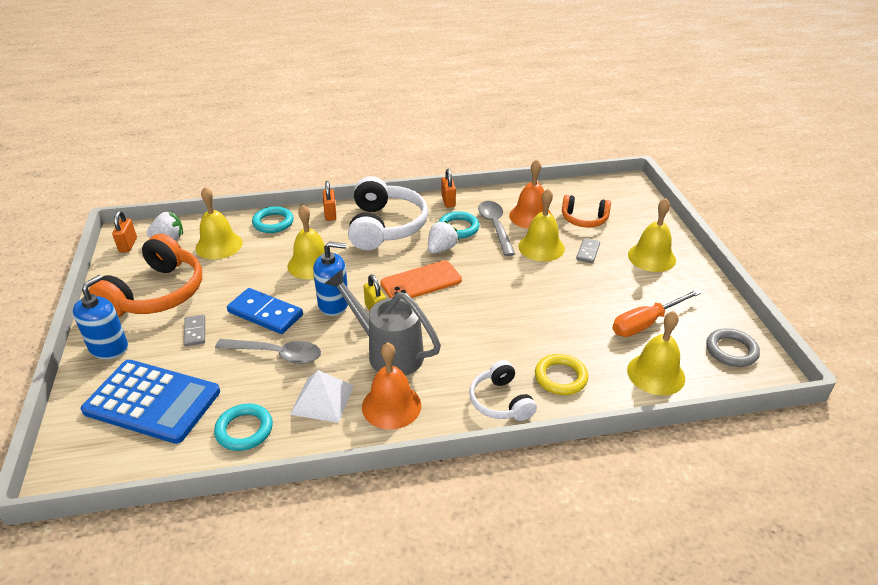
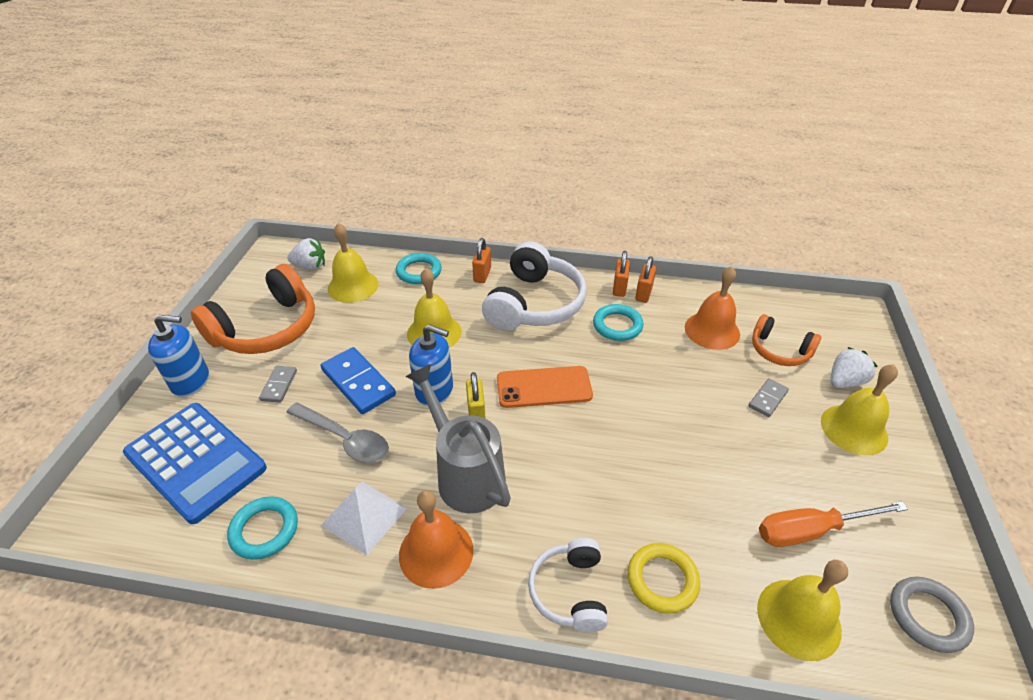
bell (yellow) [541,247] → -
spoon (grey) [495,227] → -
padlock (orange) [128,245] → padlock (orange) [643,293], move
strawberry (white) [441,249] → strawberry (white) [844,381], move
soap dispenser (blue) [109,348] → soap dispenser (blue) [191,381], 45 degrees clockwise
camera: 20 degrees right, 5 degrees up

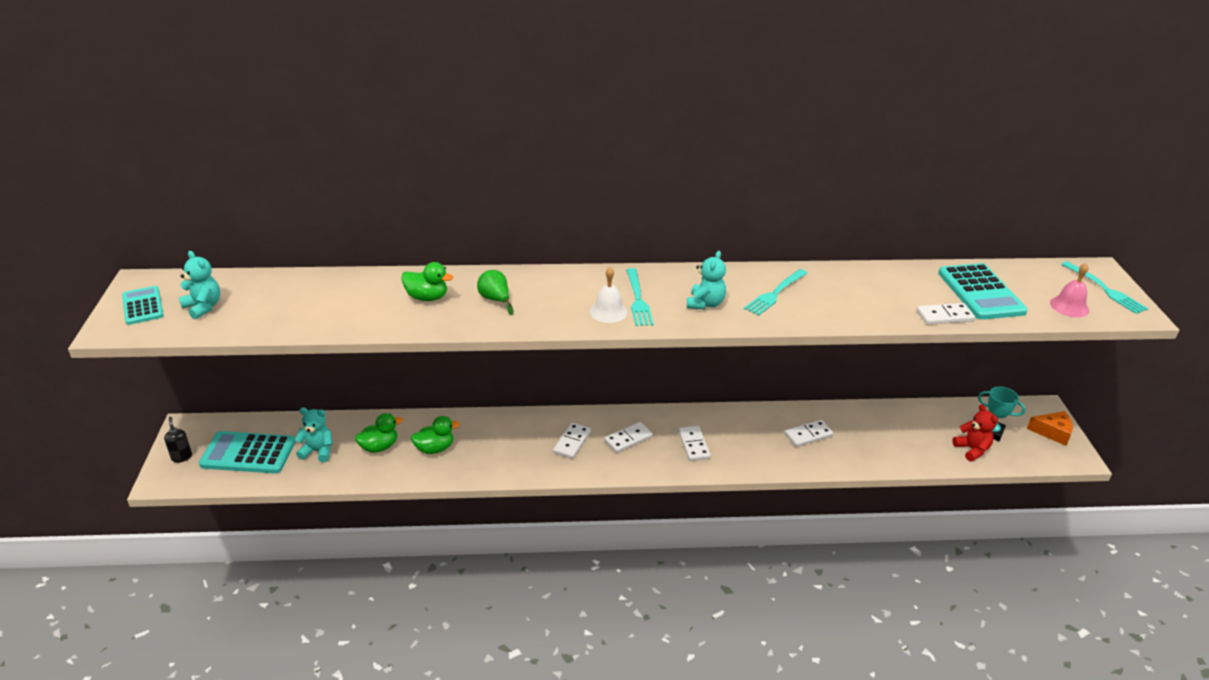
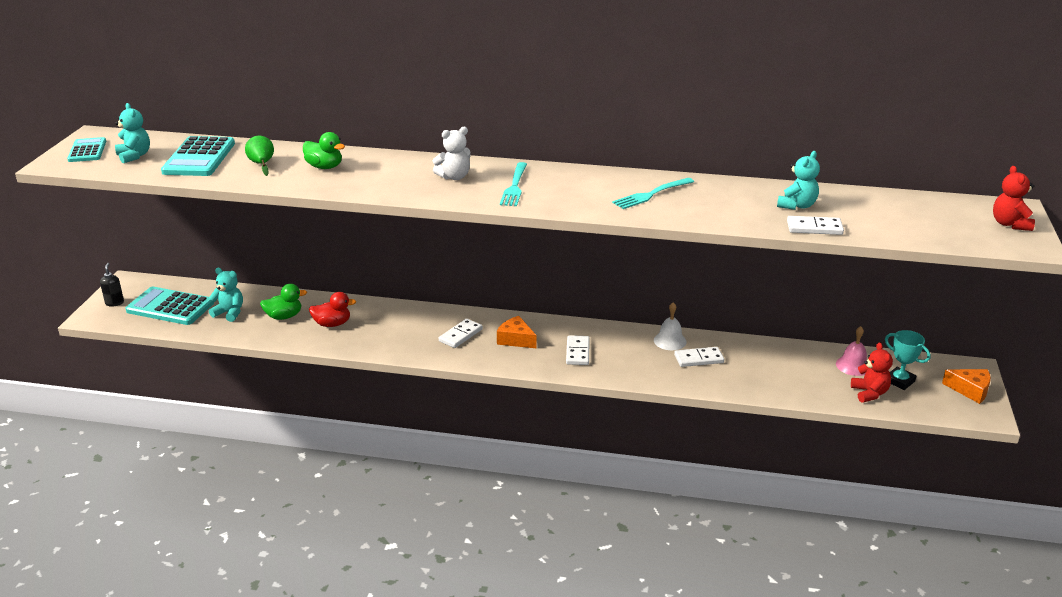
teddy bear (turquoise) [705,304] → teddy bear (turquoise) [797,205], move
fork (turquoise) [1105,289] → teddy bear (red) [1010,224]
calculator (turquoise) [981,292] → calculator (turquoise) [199,158], move
bell (pink) [1069,306] → bell (pink) [853,365], move
bell (white) [608,311] → bell (white) [670,341], move
pear (green) [495,300] → pear (green) [262,164], move
duck (green) [435,448] → duck (red) [332,324]
domino (white) [628,439] → cheese (orange) [515,339]
- → teddy bear (white) [454,177]
camera: 15 degrees right, 5 degrees down

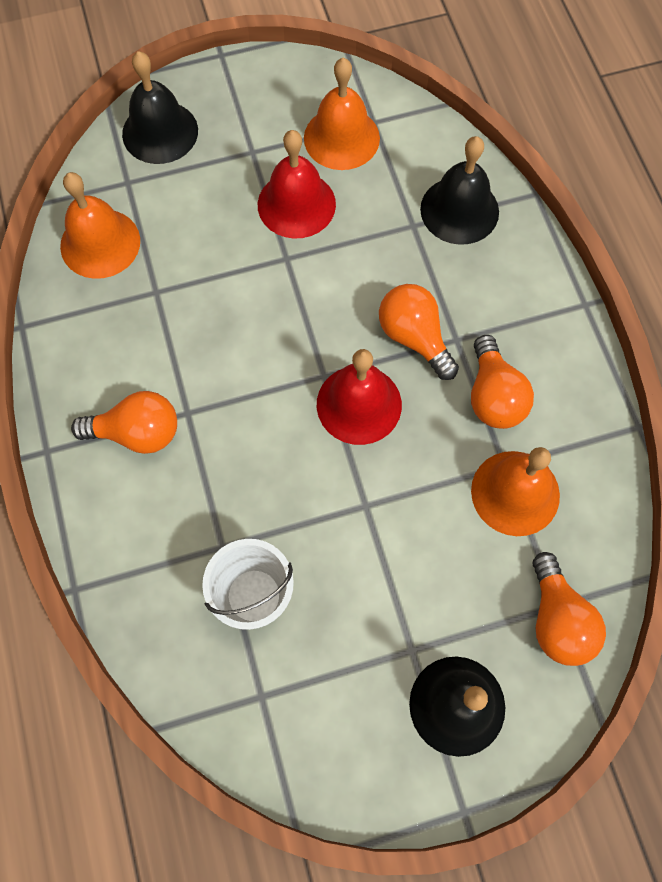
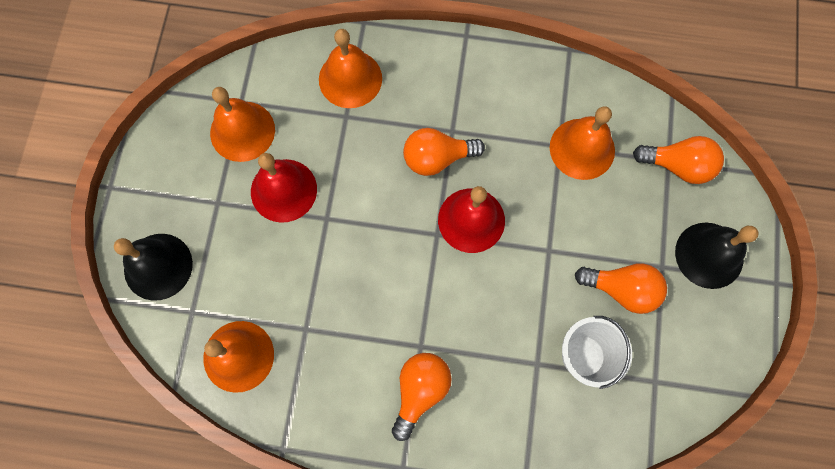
bell (black) [459,210] → bell (orange) [350,79]
light bulb (orange) [493,396] → light bulb (orange) [621,289], move
camera: 65 degrees left, 5 degrees up

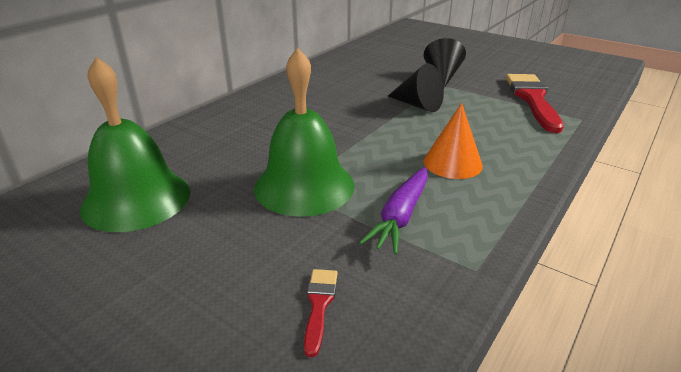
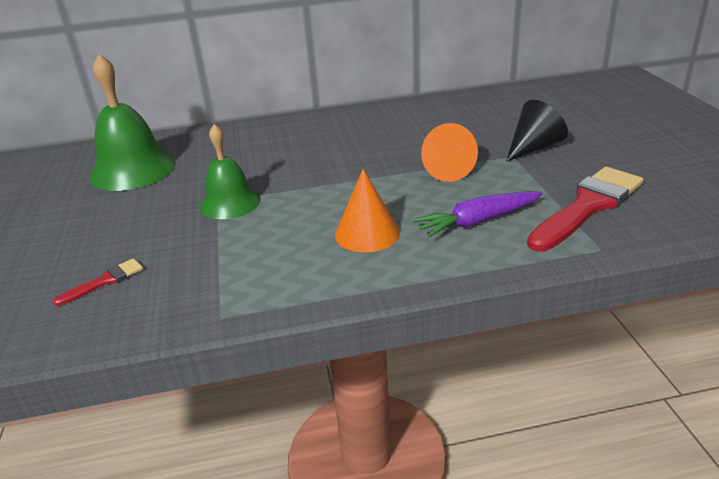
bell (green) [304,186] → bell (green) [230,203], x0.65
cone (black) [418,105] → cone (orange) [445,169]
carrot (purple) [400,216] → carrot (purple) [478,221], move
camera: 45 degrees right, 0 degrees up

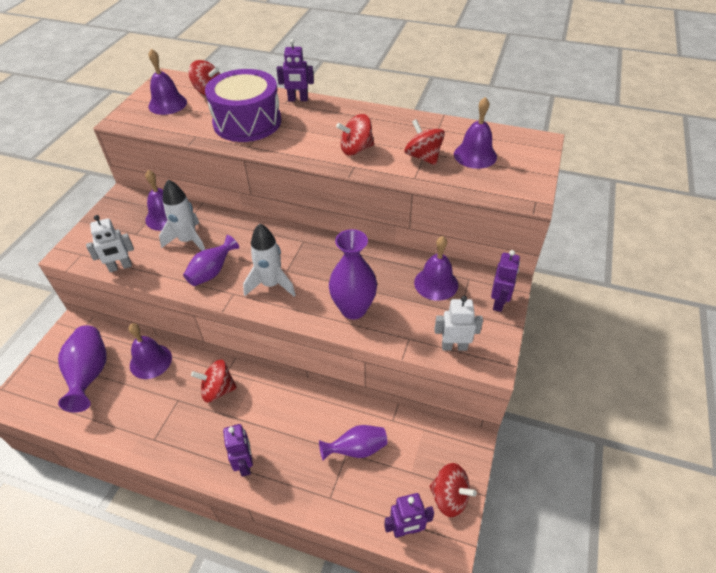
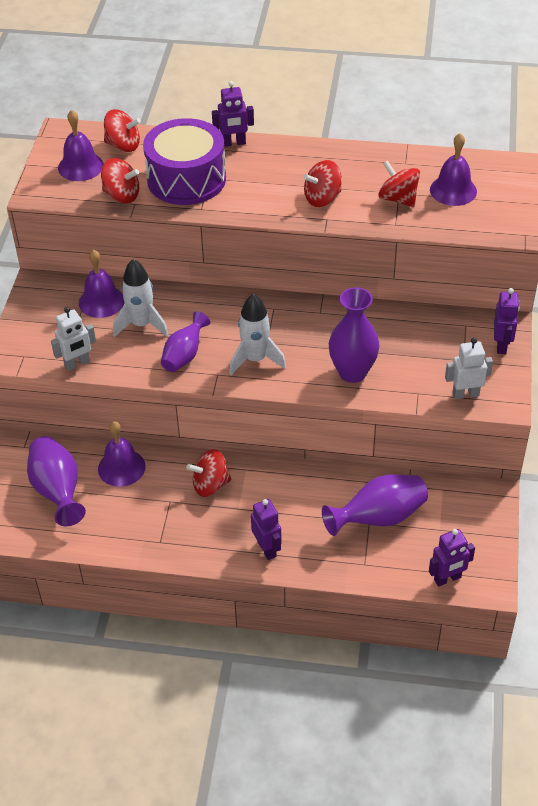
bell (purple) [436,283] → -
vase (purple) [356,449] → vase (purple) [379,518], x1.52
spinning top (red) [449,497] → spinning top (red) [122,195], move
camera: 10 degrees left, 0 degrees up

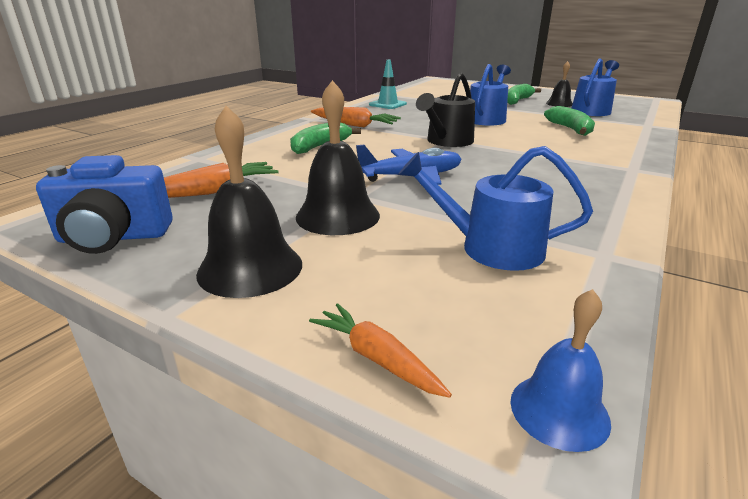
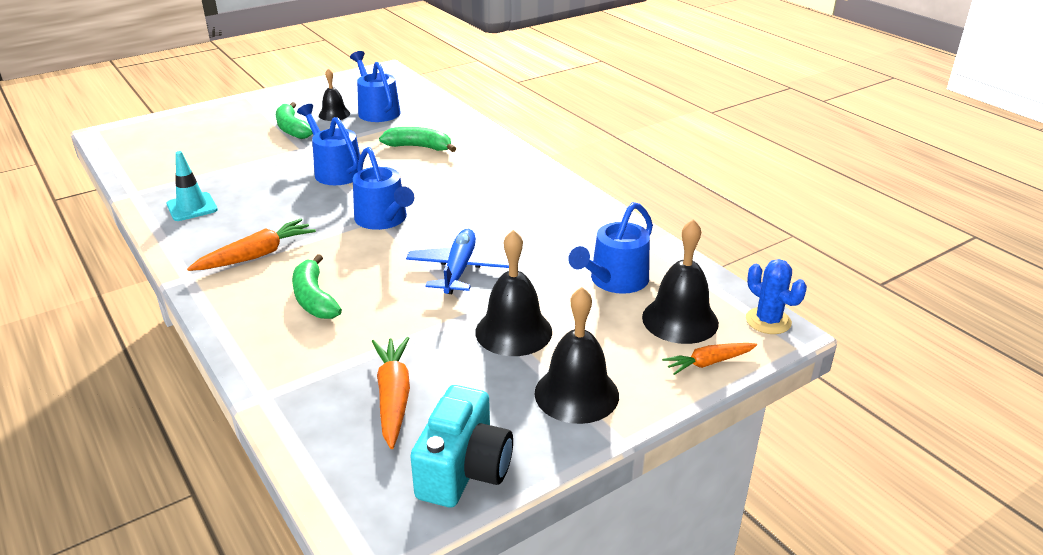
watering can (black) [447,141] → watering can (blue) [383,219]
camera (blue) [114,237] → camera (turquoise) [464,470]
bell (blue) [559,410] → cactus (blue) [768,321]
- → bell (black) [680,320]
camera: 65 degrees left, 5 degrees up

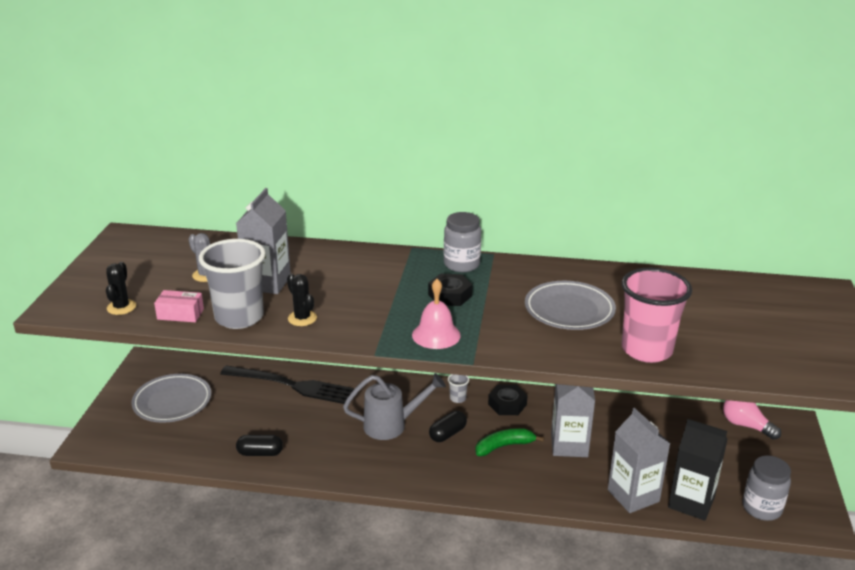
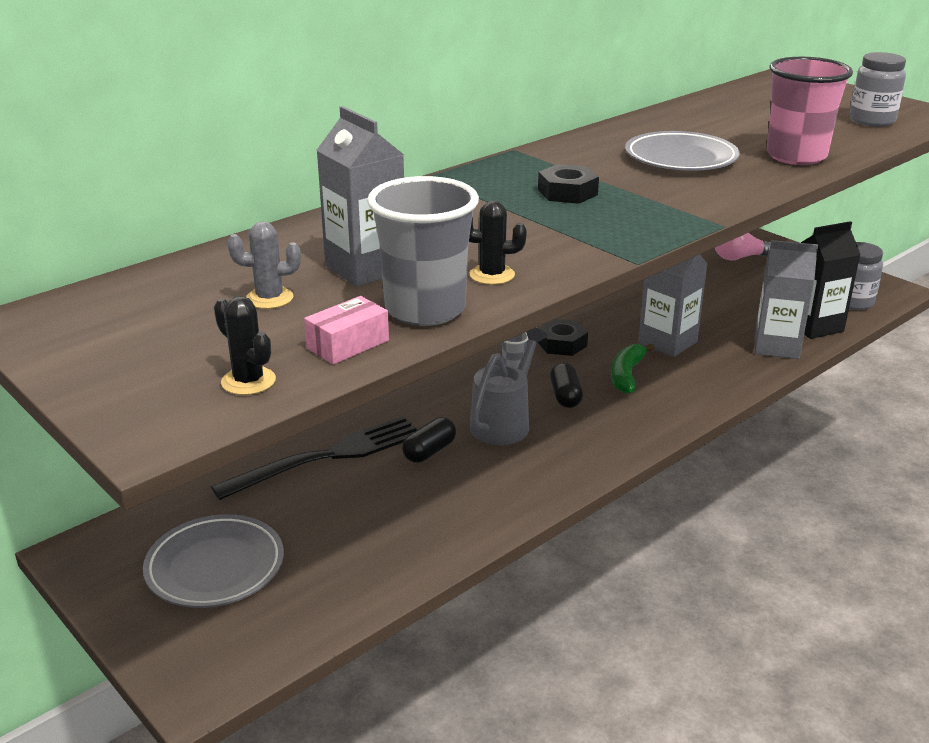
jar (grey) [461,264] → jar (grey) [872,121], move
bell (pink) [436,335] → -
capsule (black) [260,453] → capsule (black) [429,451], move
camera: 50 degrees left, 0 degrees up

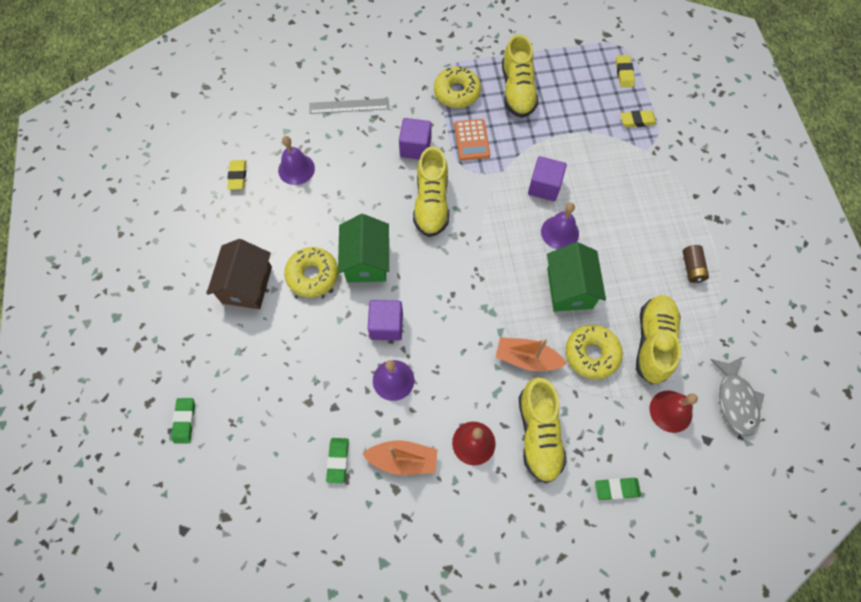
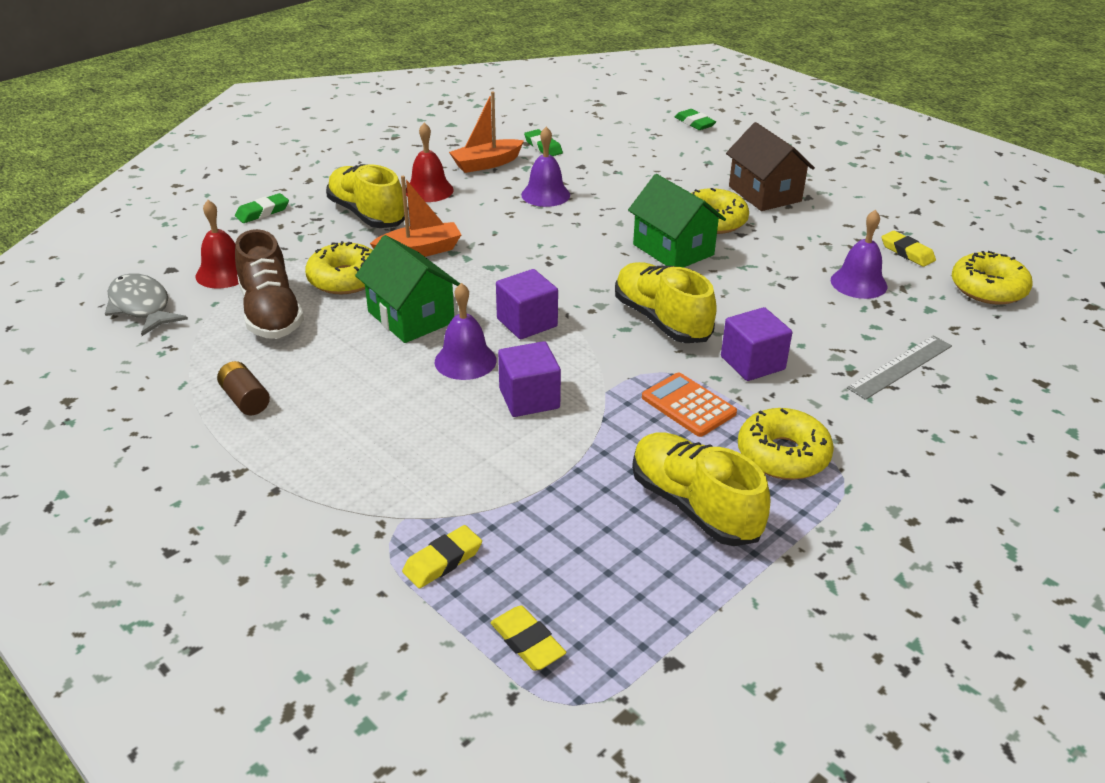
shoe (yellow) [653,342] → shoe (brown) [271,313]
cube (purple) [386,325] → cube (purple) [527,323], move
- → donut (yellow) [988,289]
camera: 145 degrees right, 30 degrees down

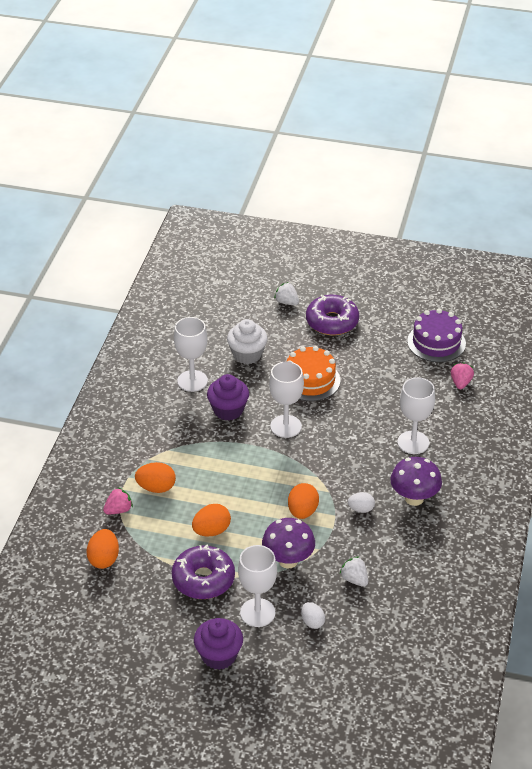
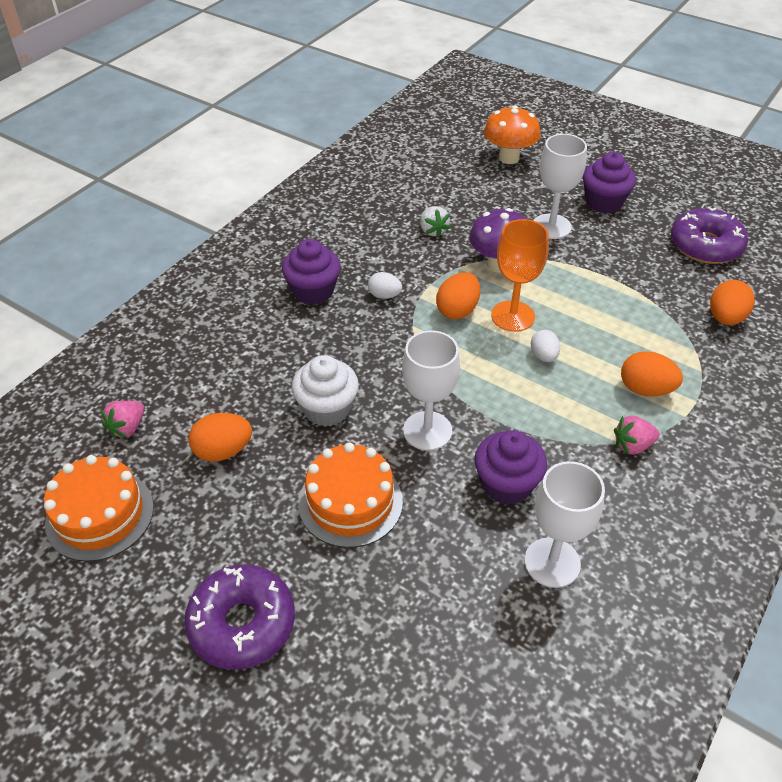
strawberry (white) [287,302] → -
cake (purple) [436,342] → cake (orange) [100,515]
cupcake (white) [247,354] → cupcake (white) [327,409], move
goblet (white) [413,442] → -
mushroom (purple) [414,498] → cupcake (purple) [313,291]
strawberry (pink) [118,510] → strawberry (pink) [632,445], move
egg (orange) [211,531] → egg (orange) [223,451], move
donut (purple) [203,579] → donut (purple) [705,246], move
egg (white) [312,622] → egg (white) [543,356], move
- → mushroom (orange) [509,158]
- → goblet (orange) [513,316]
camera: 160 degrees left, 5 degrees up

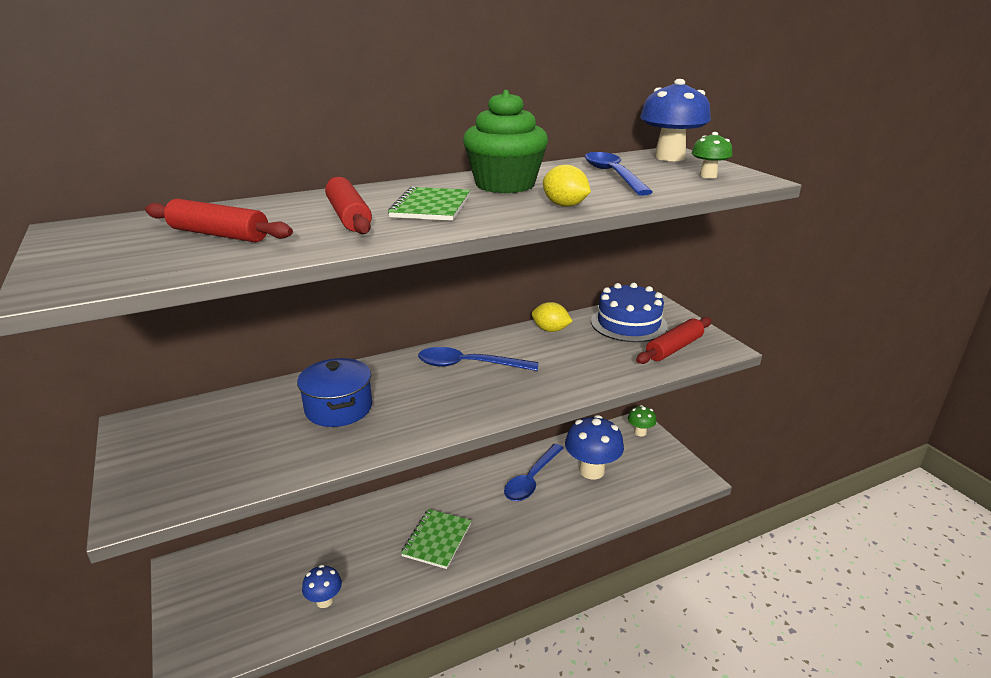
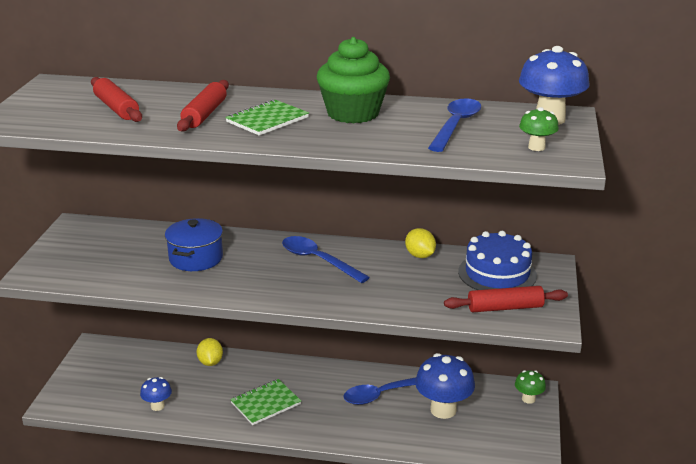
lemon (yellow) [565,205] → lemon (yellow) [210,362], move
camera: 35 degrees right, 0 degrees up

